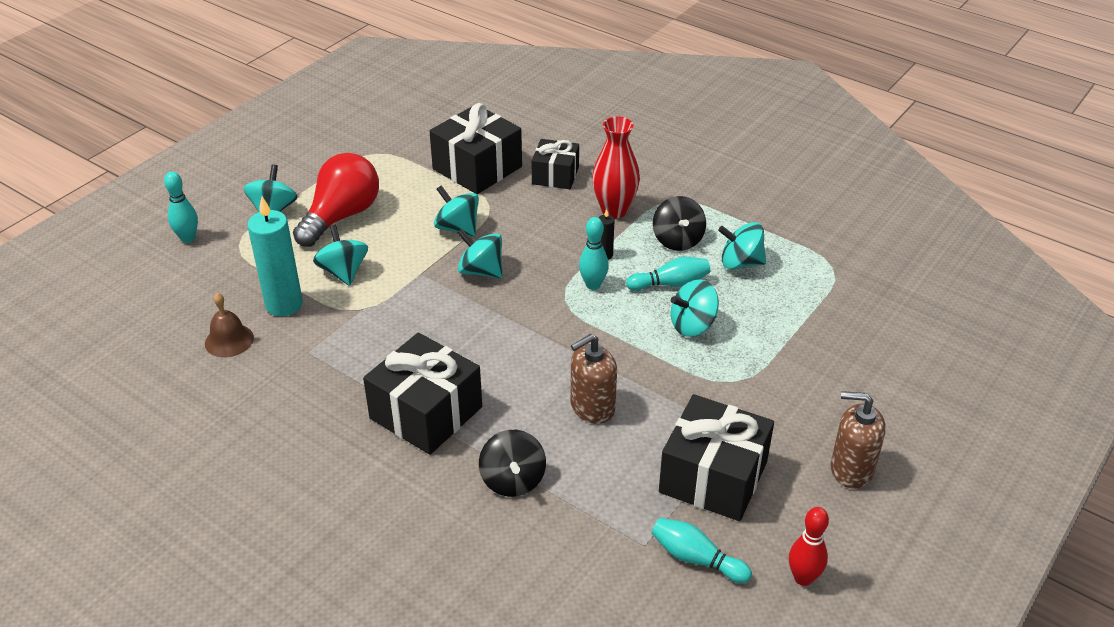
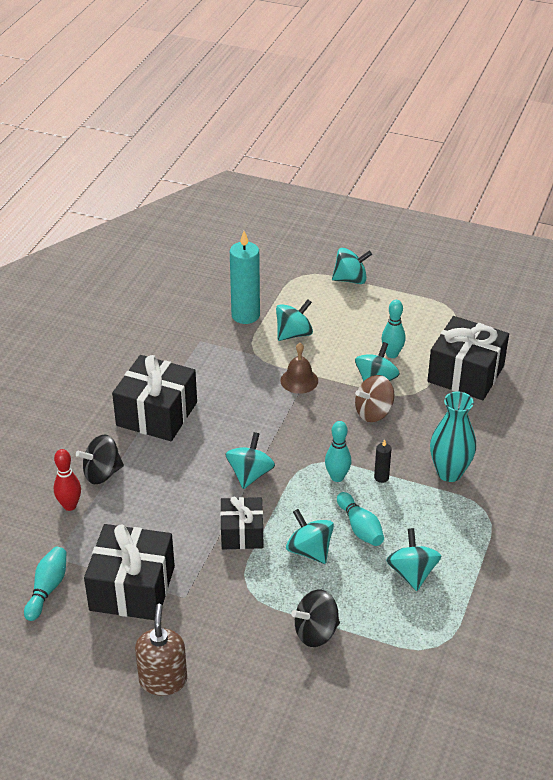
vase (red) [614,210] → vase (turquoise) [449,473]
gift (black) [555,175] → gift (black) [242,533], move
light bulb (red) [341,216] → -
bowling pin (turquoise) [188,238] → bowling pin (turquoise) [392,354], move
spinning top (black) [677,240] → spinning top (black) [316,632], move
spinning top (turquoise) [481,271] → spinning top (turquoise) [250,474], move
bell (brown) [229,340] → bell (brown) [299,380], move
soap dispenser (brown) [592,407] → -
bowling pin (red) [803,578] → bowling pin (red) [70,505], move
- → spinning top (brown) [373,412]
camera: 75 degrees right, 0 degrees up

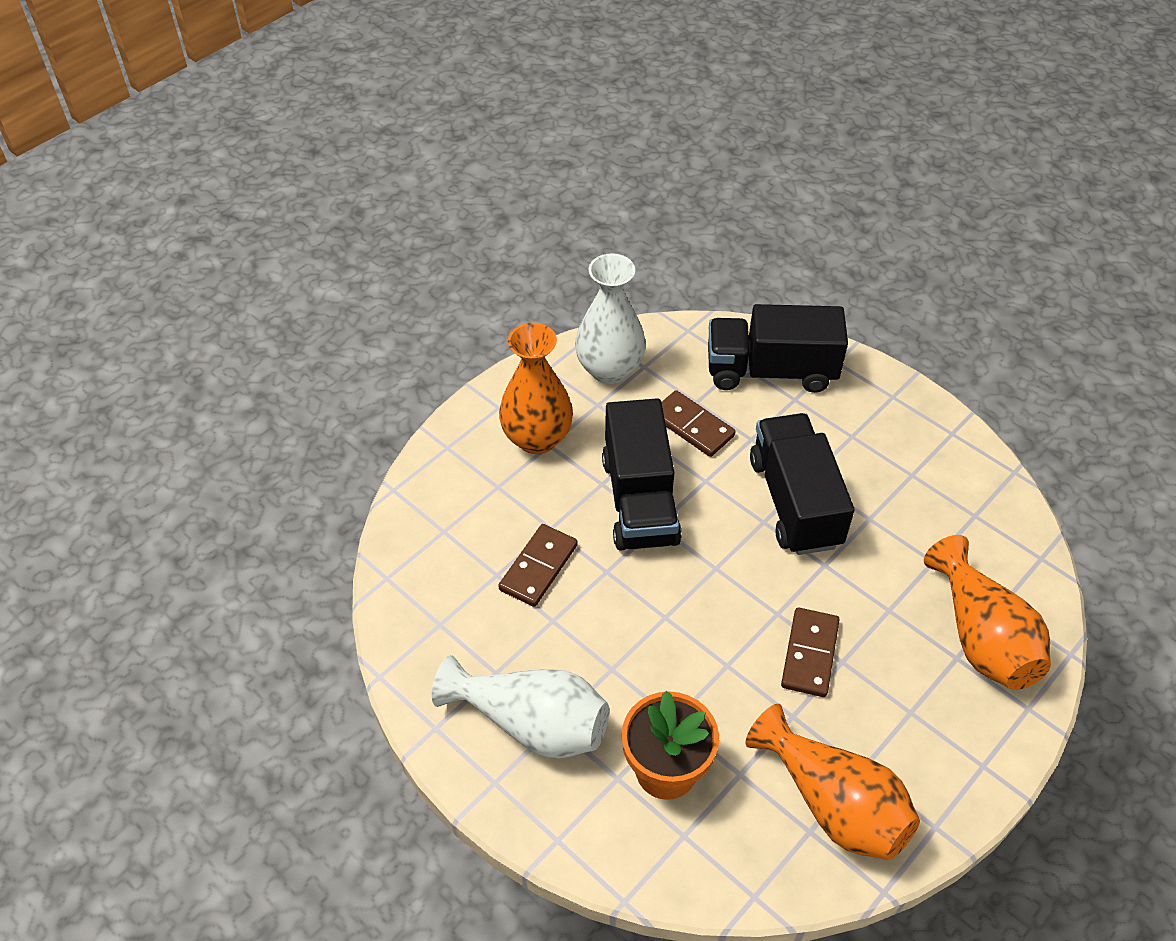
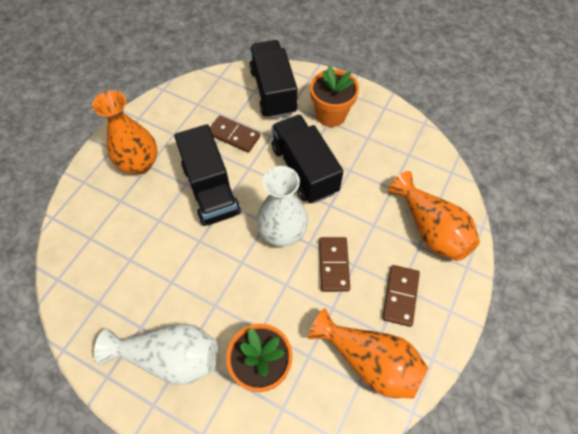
vase (white) [609,369] → vase (white) [282,232], move
truck (black) [770,371] → truck (black) [273,92], 90 degrees clockwise
domino (brown) [538,567] → domino (brown) [400,296], move
- → flower pot (orange) [331,115]
camera: 15 degrees left, 10 degrees up

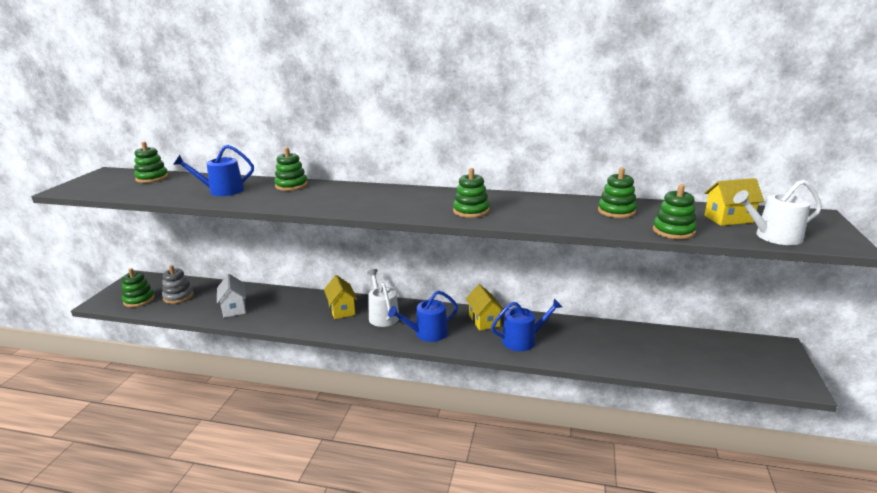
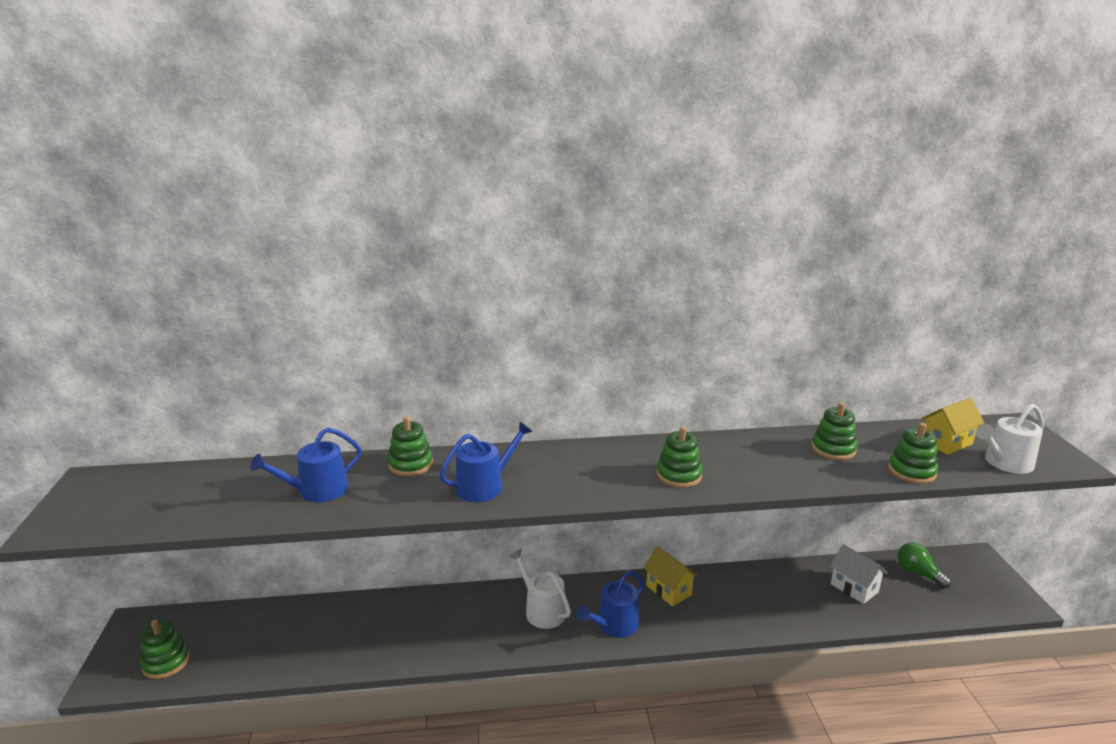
stacking toy (green) [152,178] → -
stacking toy (grey) [178,296] → -
house (white) [234,308] → house (white) [854,588], move
house (yellow) [342,310] → -
watering can (blue) [523,340] → watering can (blue) [485,486], move
- → light bulb (green) [918,573]
camera: 20 degrees left, 0 degrees up

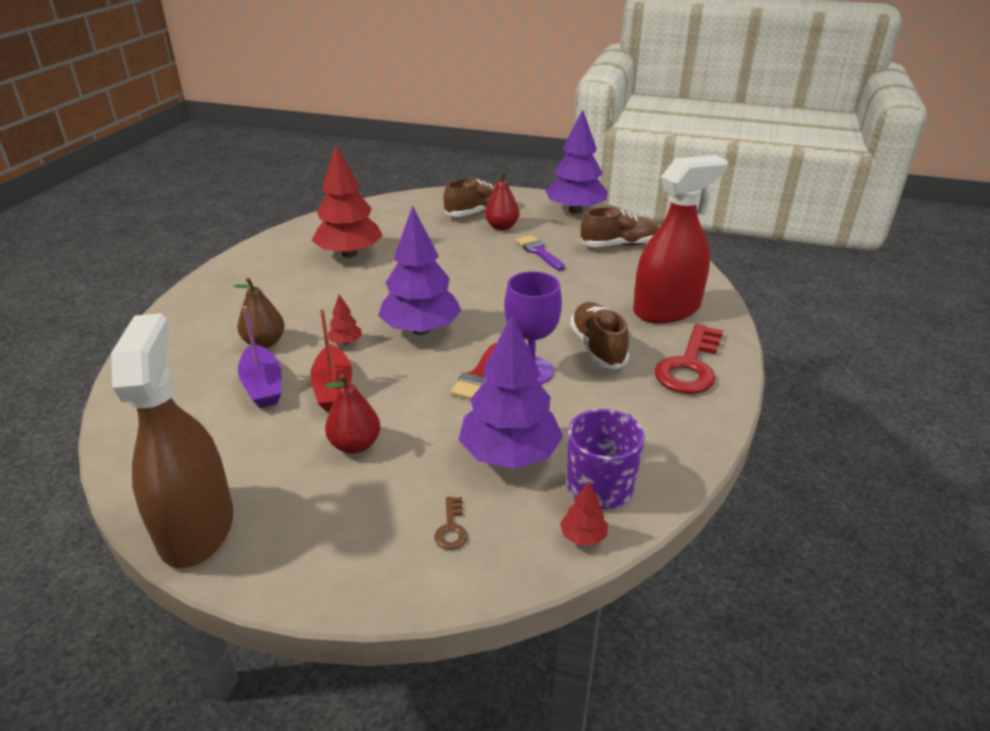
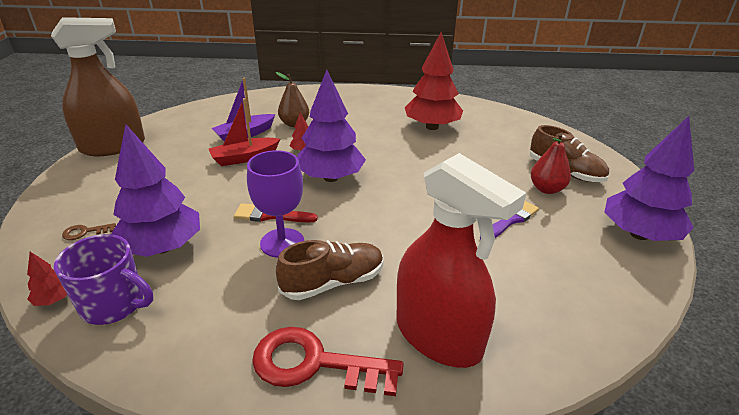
shoe (brown) [619,245] → -
pear (red) [355,445] → -
camera: 75 degrees right, 0 degrees up

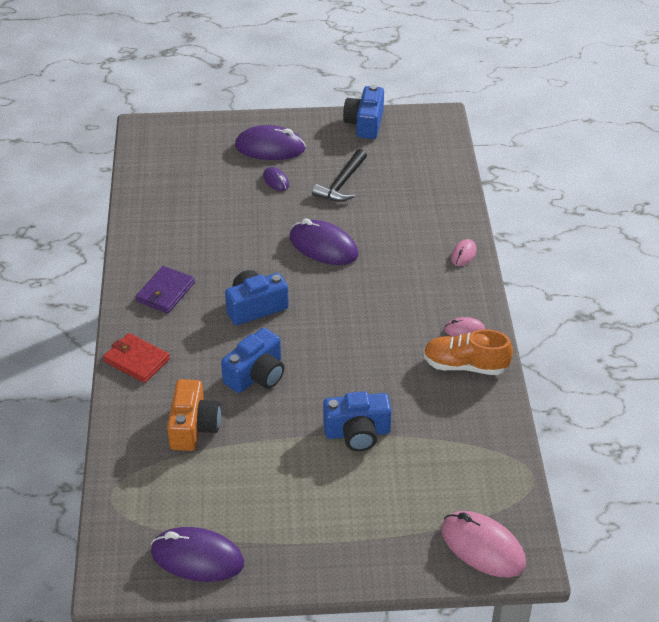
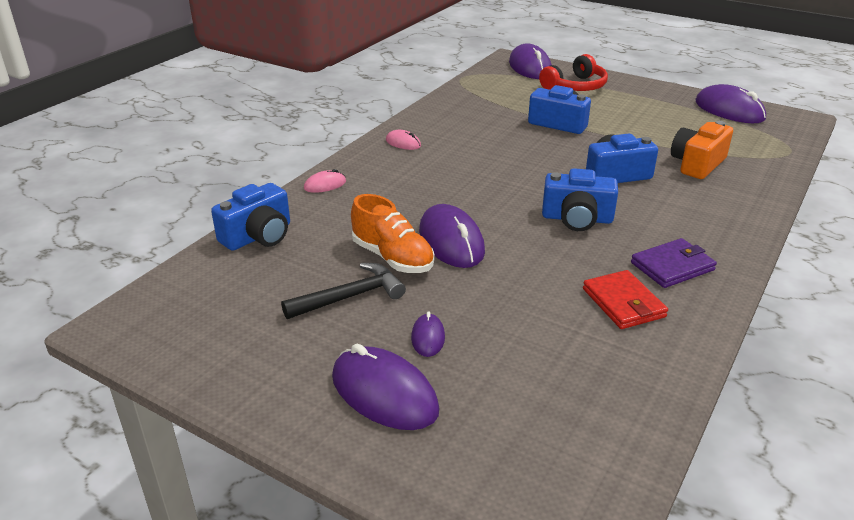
camera (blue) [365,123] → camera (blue) [258,236], move
shoe (orange) [465,366] → shoe (orange) [393,258], move
wallet (red) [136,360] → wallet (red) [623,303], move
mouse (pink) [482,547] → mouse (purple) [530,67]
- → headphones (red) [575,86]
camera: 145 degrees left, 10 degrees down

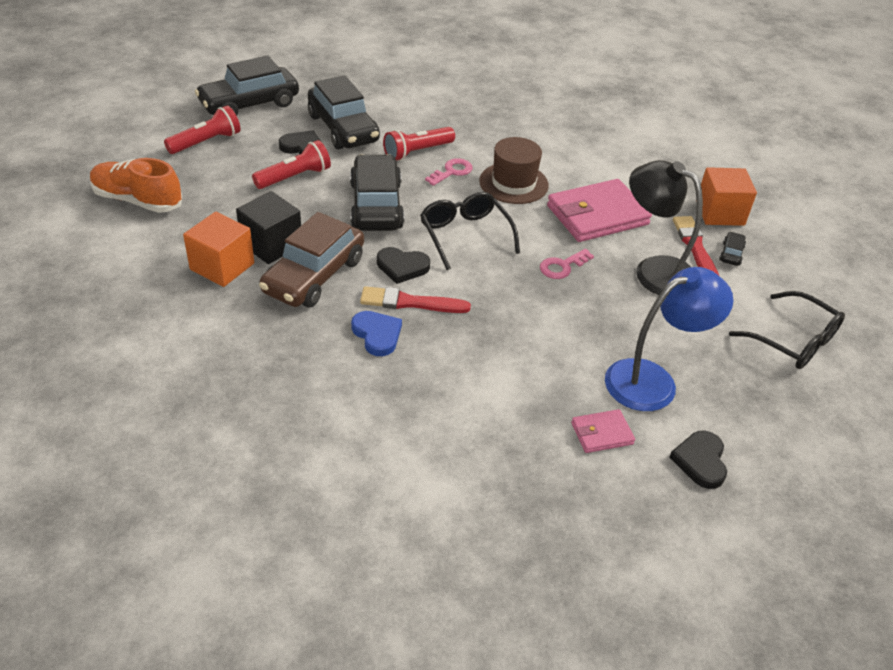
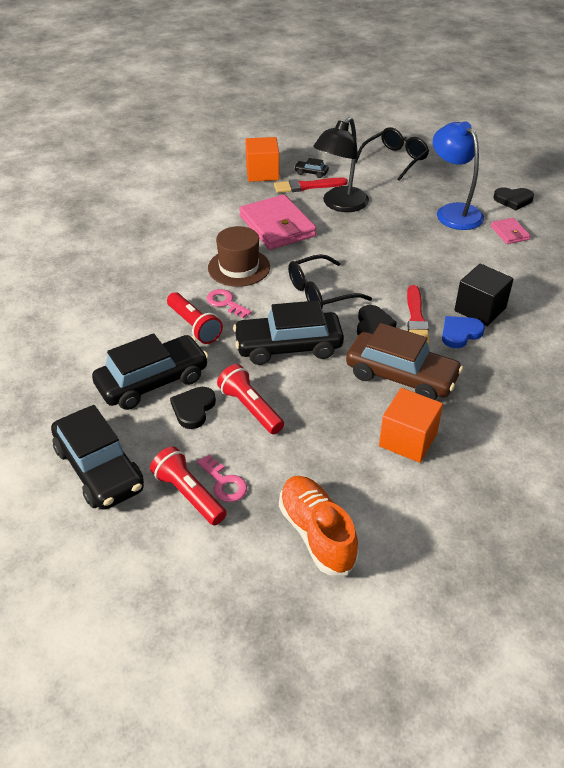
shoe (orange) [137,200] → shoe (orange) [316,533], 135 degrees clockwise
cube (black) [271,245] → cube (black) [480,309], move
key (pink) [562,266] → key (pink) [224,483], move
camera: 90 degrees left, 0 degrees up

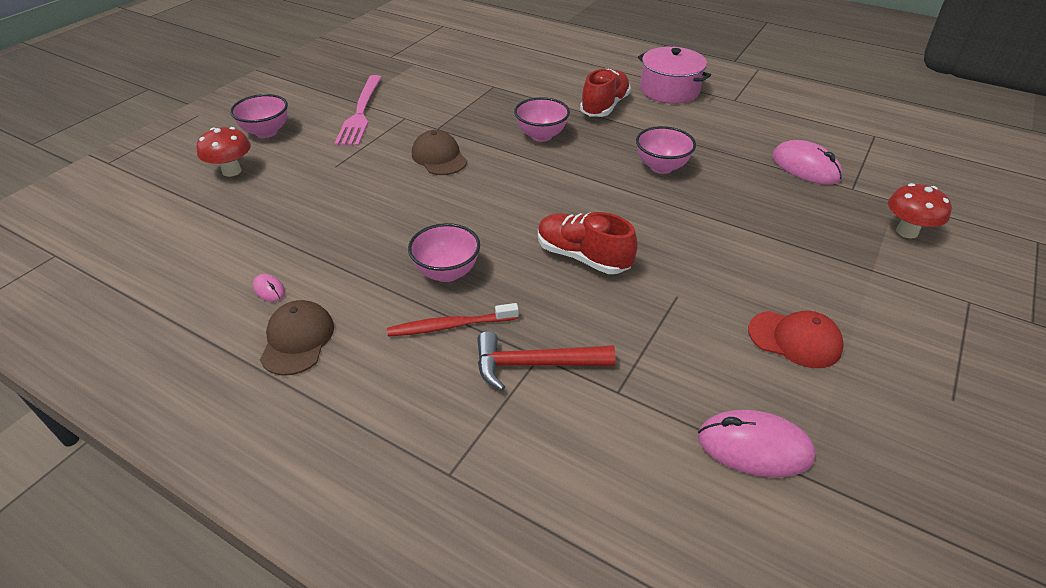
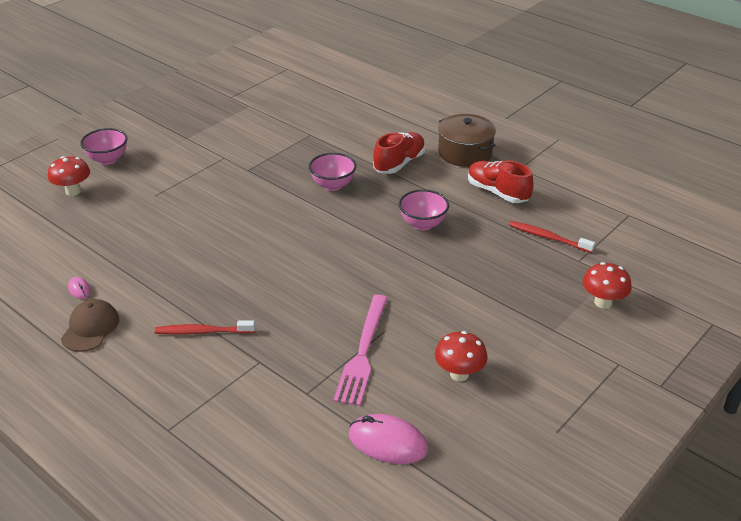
pot (pink) [669,90] → pot (brown) [465,153]
fork (pink) [360,113] → fork (pink) [363,352], move
cap (brown) [439,157] → -
mouse (pink) [805,167] → toothbrush (red) [548,237]
shoe (red) [582,257] → shoe (red) [497,192], move
bowl (pink) [447,272] → -
cap (red) [795,339] → mushroom (red) [459,374]
hammer (red) [534,364] → -
camera: 10 degrees right, 5 degrees down

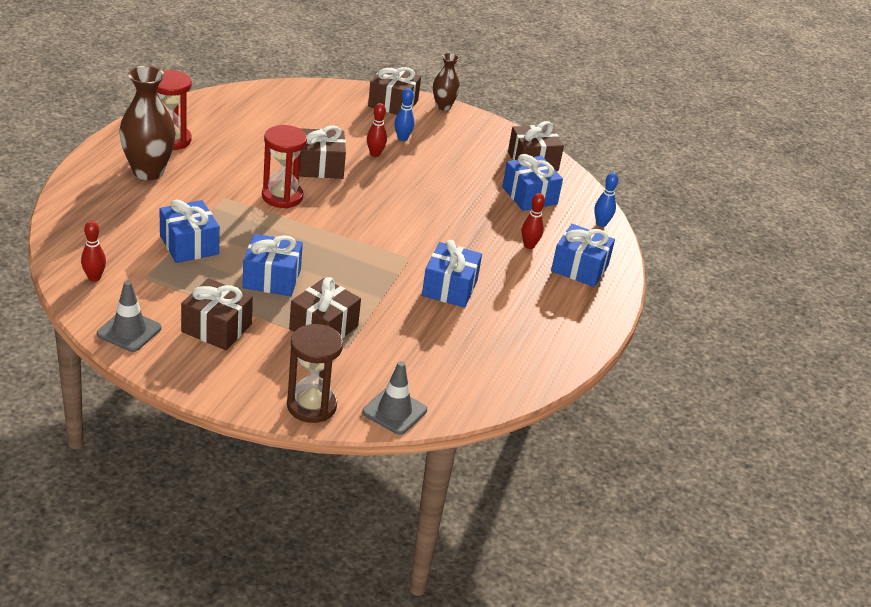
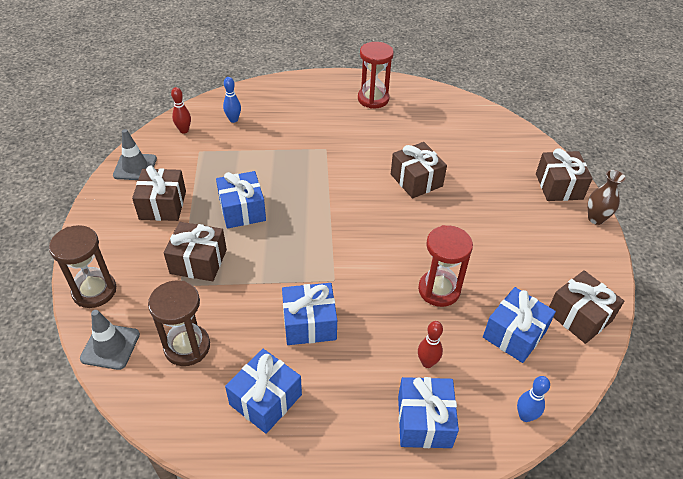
vase (brown) [148,171] → -
bowling pin (blue) [402,138] → bowling pin (blue) [233,120], move
bowling pin (red) [375,154] → -
hourglass (red) [282,197] → hourglass (red) [439,290], move
gift (blue) [189,245] → gift (blue) [265,399], move
- → hourglass (brown) [187,347]
camera: 70 degrees right, 10 degrees up

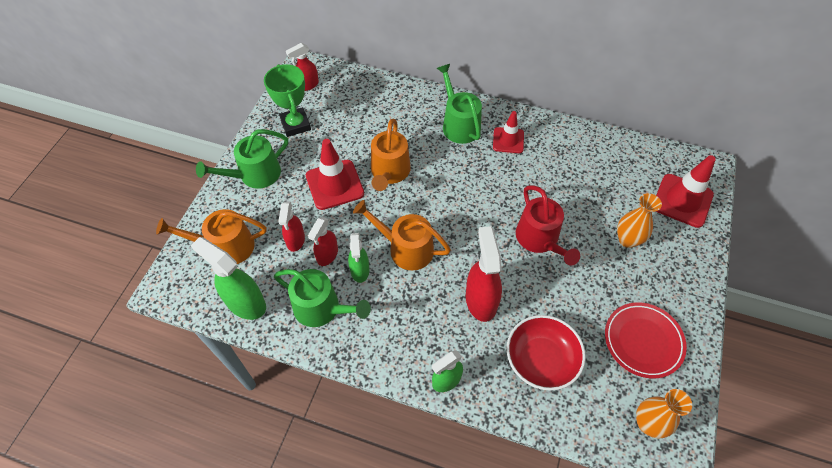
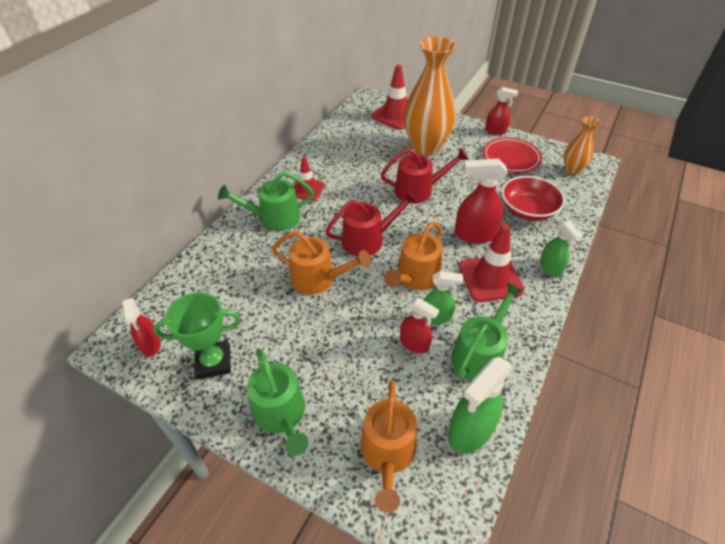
traffic cone (red) [334,185] → traffic cone (red) [490,278], move
vase (orange) [627,240] → vase (orange) [426,147], x1.96
spray bottle (red) [295,240] → spray bottle (red) [496,131], move
- → watering can (red) [367,240]
camera: 80 degrees left, 10 degrees down

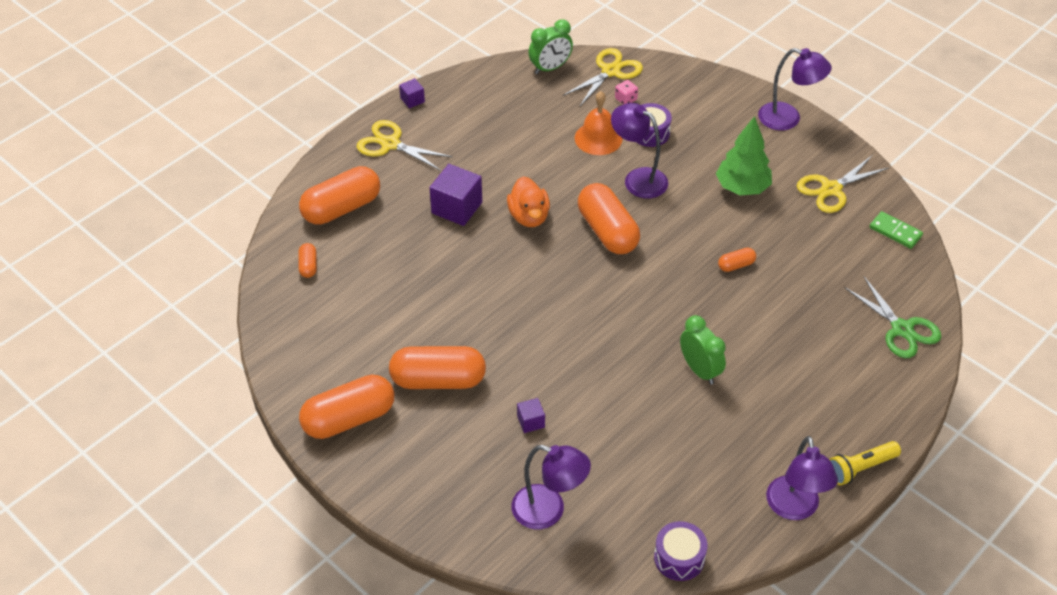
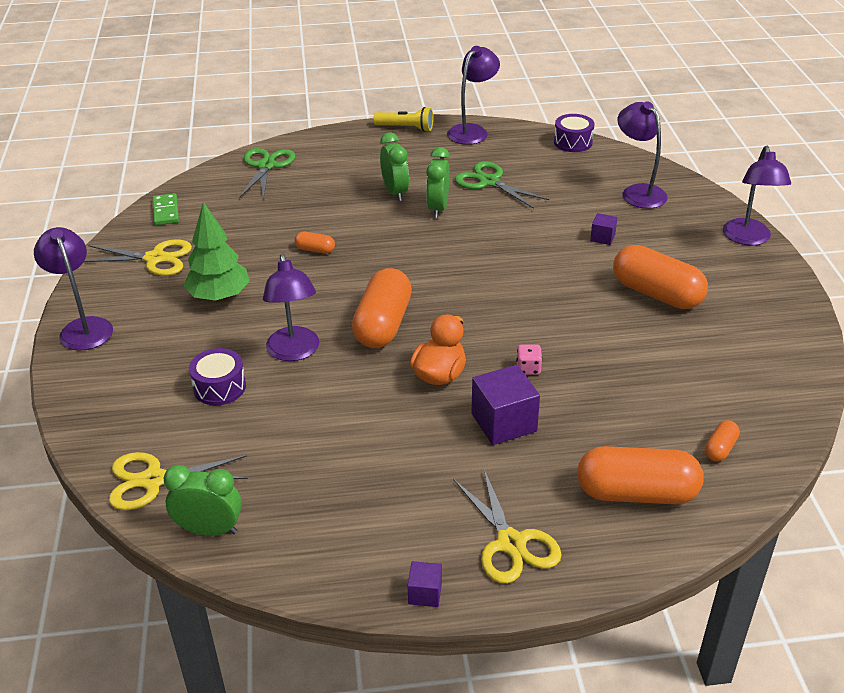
dice (pink) [626,99] → dice (pink) [528,368], move
bell (orange) [598,138] → -
capsule (orange) [349,419] → -
- → clock (green) [395,192]
- → lamp (purple) [748,238]
- → scissors (green) [489,182]
camera: 140 degrees left, 10 degrees down

